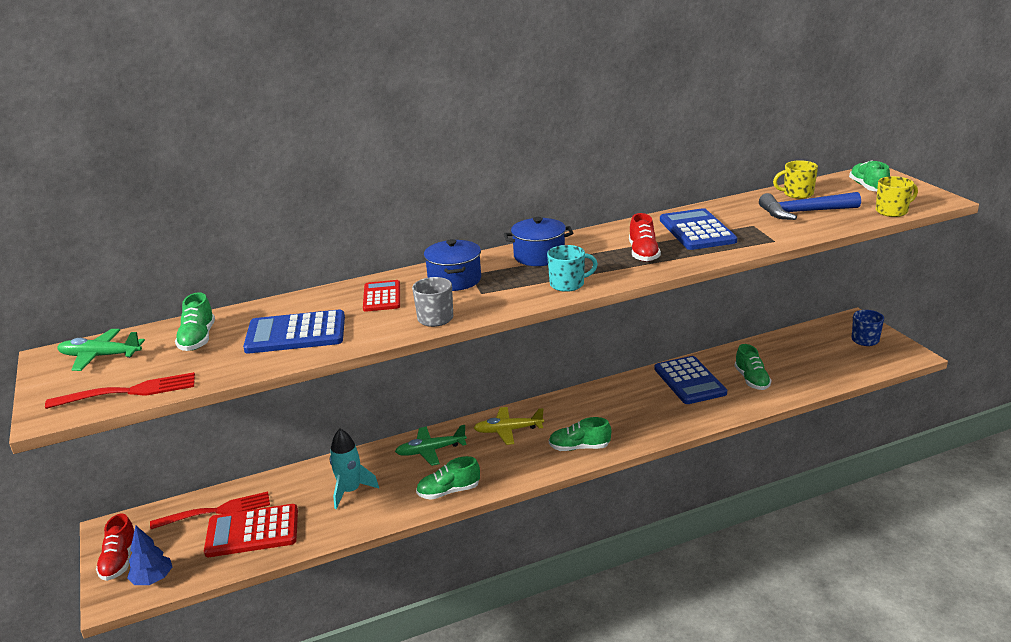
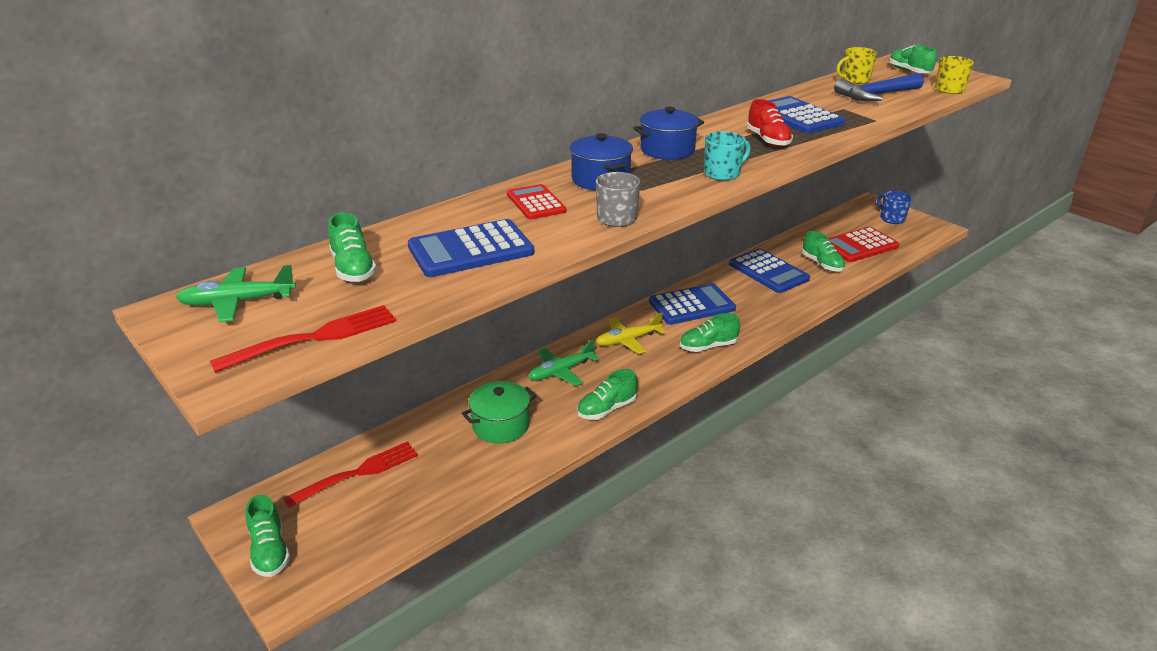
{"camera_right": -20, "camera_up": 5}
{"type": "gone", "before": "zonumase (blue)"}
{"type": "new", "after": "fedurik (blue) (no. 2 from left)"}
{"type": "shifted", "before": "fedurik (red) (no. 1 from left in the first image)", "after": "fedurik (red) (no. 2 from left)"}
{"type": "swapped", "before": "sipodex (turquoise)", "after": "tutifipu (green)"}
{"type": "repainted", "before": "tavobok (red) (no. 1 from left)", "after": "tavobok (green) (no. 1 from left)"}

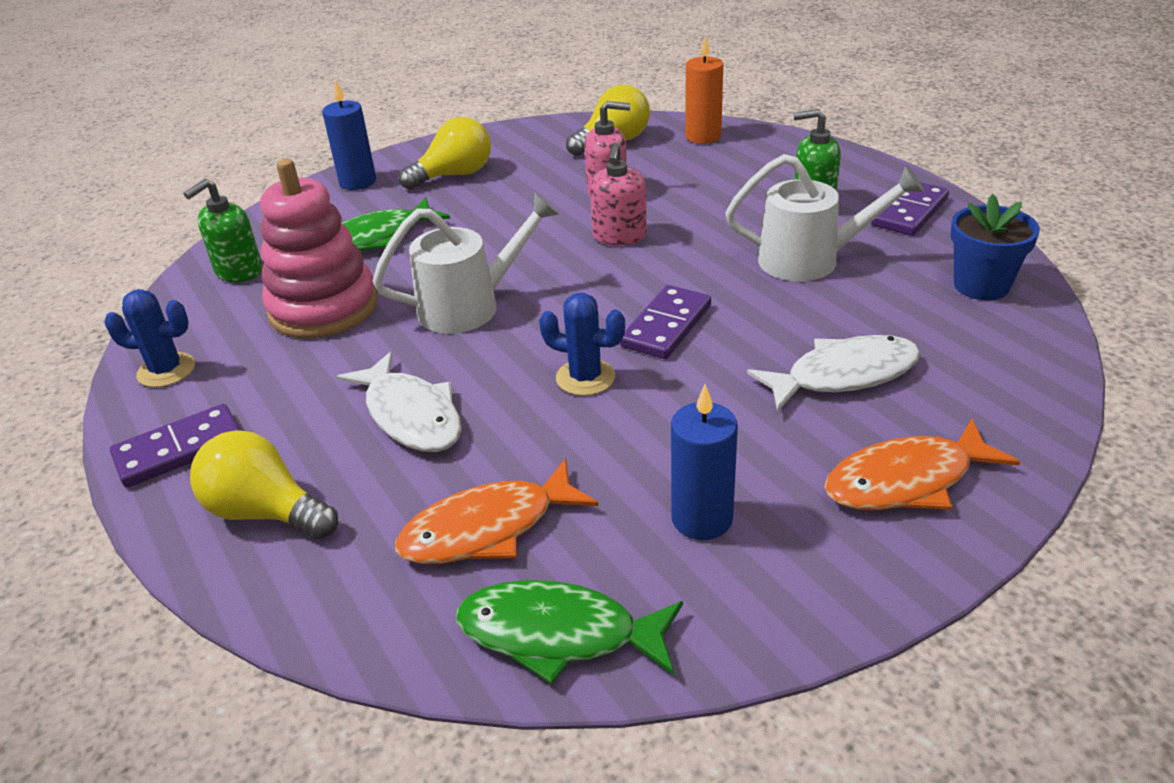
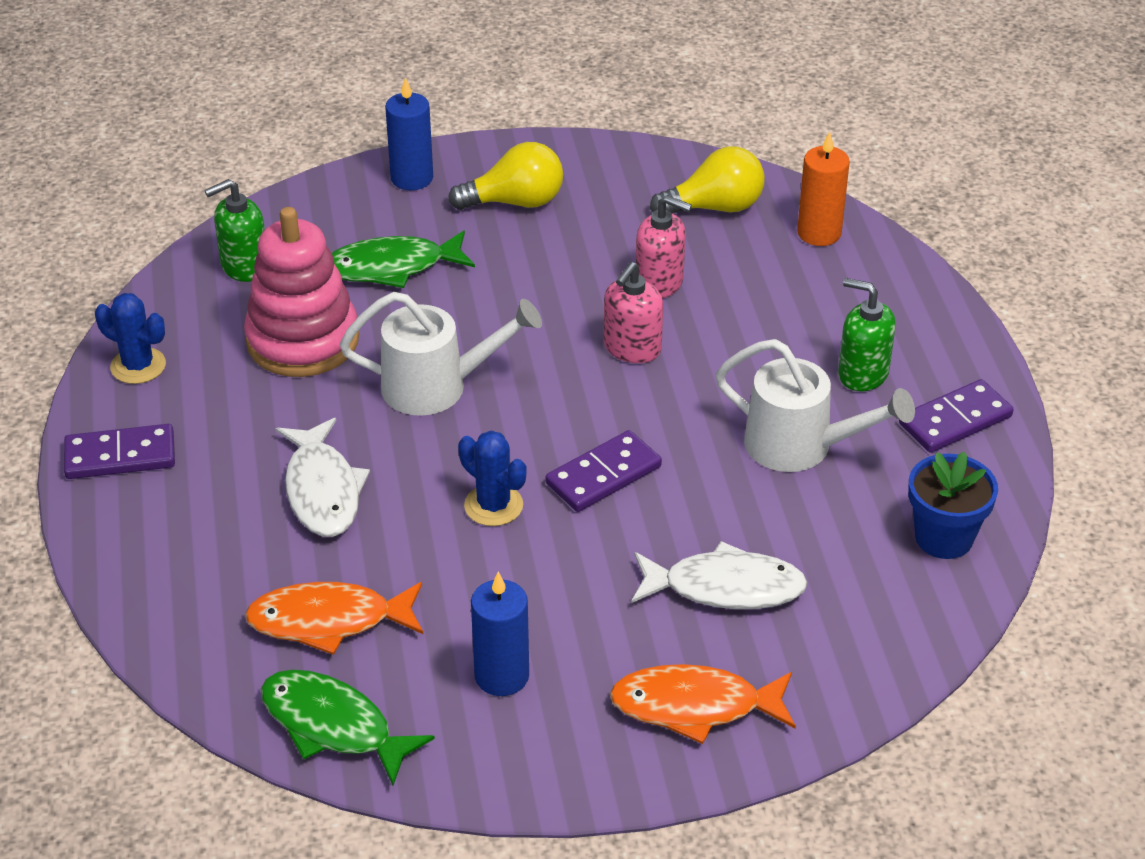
{"camera_right": 20, "camera_up": 5}
{"type": "gone", "before": "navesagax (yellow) (no. 1 from left)"}

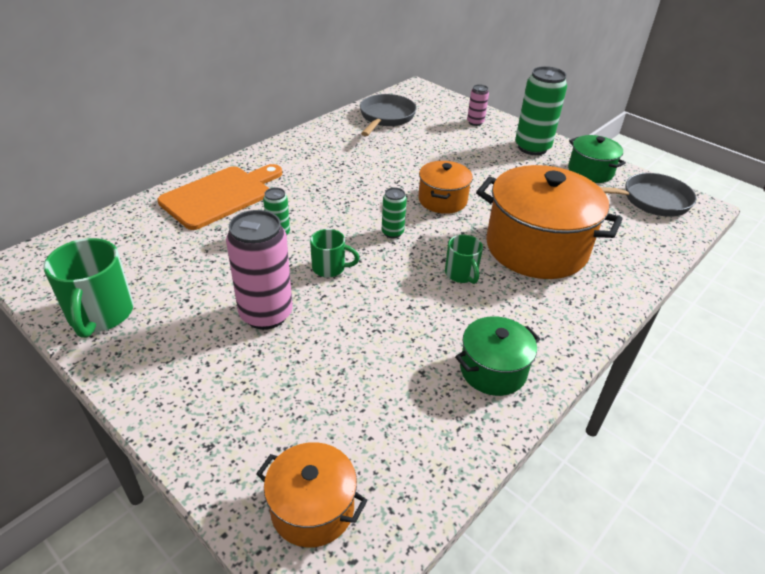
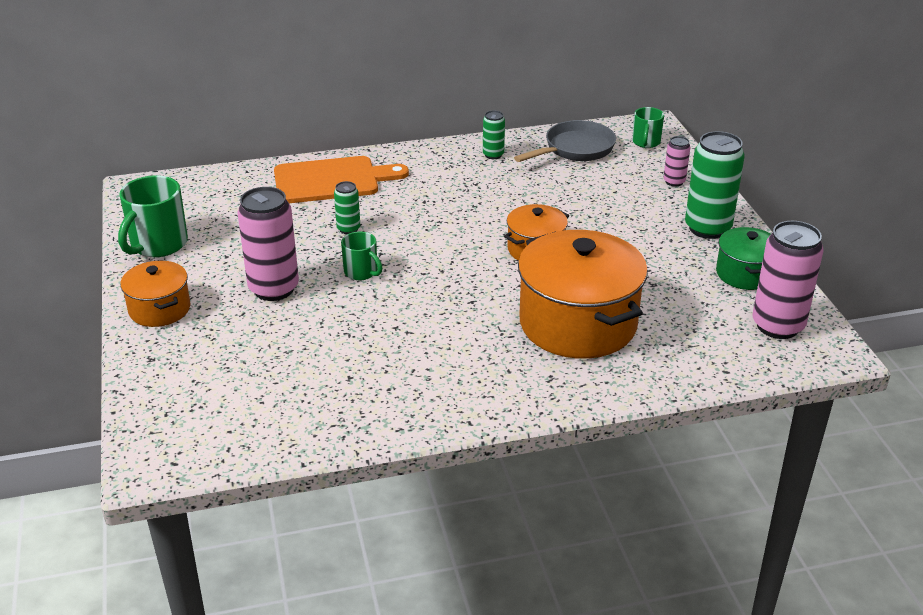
{"camera_right": 35, "camera_up": -5}
{"type": "gone", "before": "tutifipu (green) (no. 1 from left)"}
{"type": "shifted", "before": "tutifipu (orange) (no. 1 from left)"}
{"type": "shifted", "before": "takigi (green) (no. 2 from left)"}
{"type": "shifted", "before": "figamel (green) (no. 3 from left)"}
{"type": "swapped", "before": "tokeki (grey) (no. 2 from left)", "after": "takigi (pink) (no. 3 from left)"}

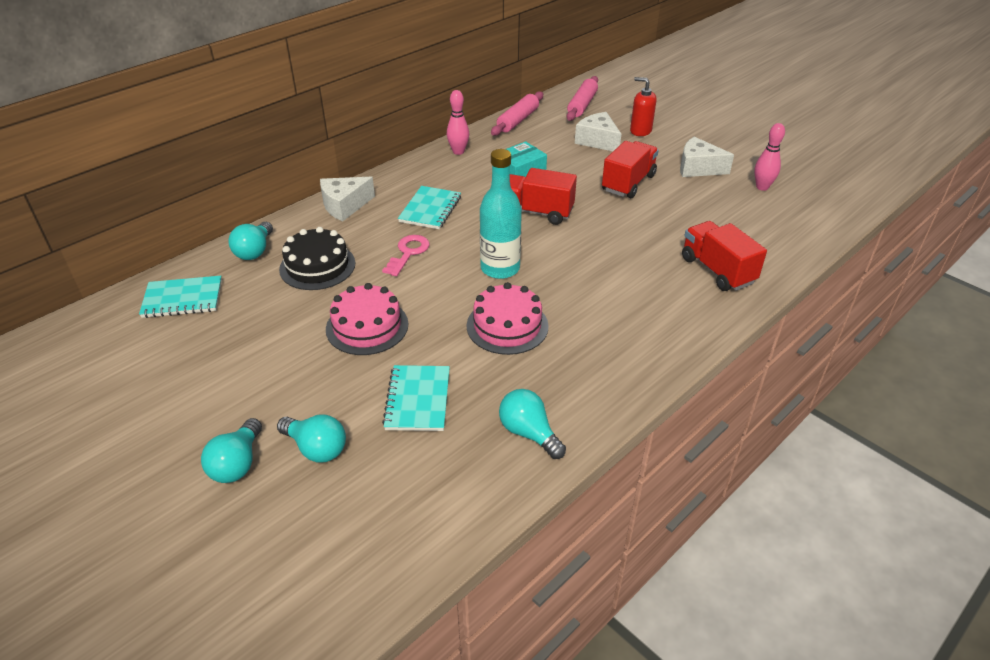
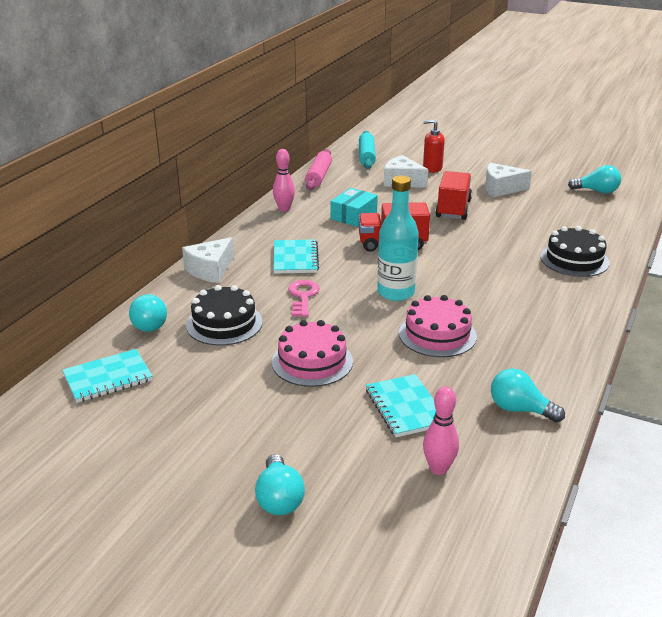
{"camera_right": -20, "camera_up": -10}
{"type": "shifted", "before": "navesagax (turquoise) (no. 3 from left in the first image)", "after": "navesagax (turquoise) (no. 4 from left)"}
{"type": "shifted", "before": "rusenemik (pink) (no. 2 from left)"}
{"type": "swapped", "before": "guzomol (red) (no. 3 from left)", "after": "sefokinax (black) (no. 2 from left)"}
{"type": "repainted", "before": "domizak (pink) (no. 2 from left)", "after": "domizak (turquoise)"}

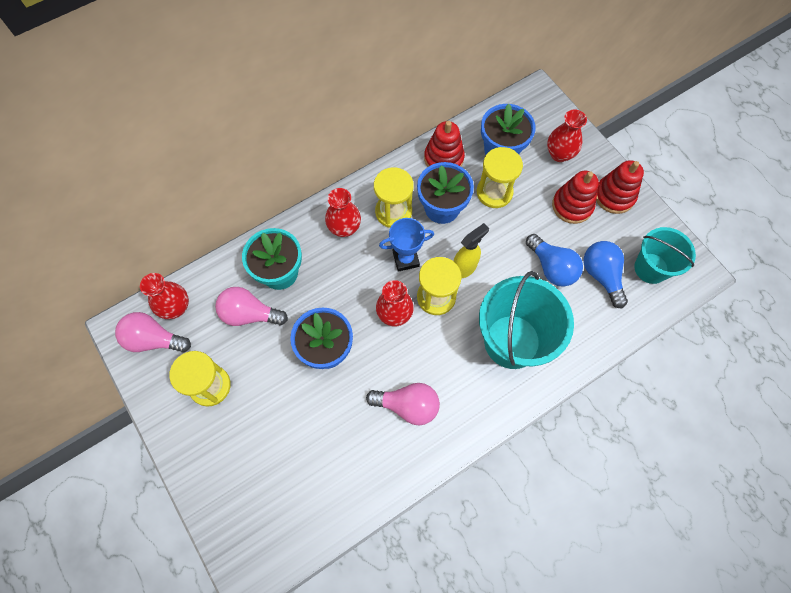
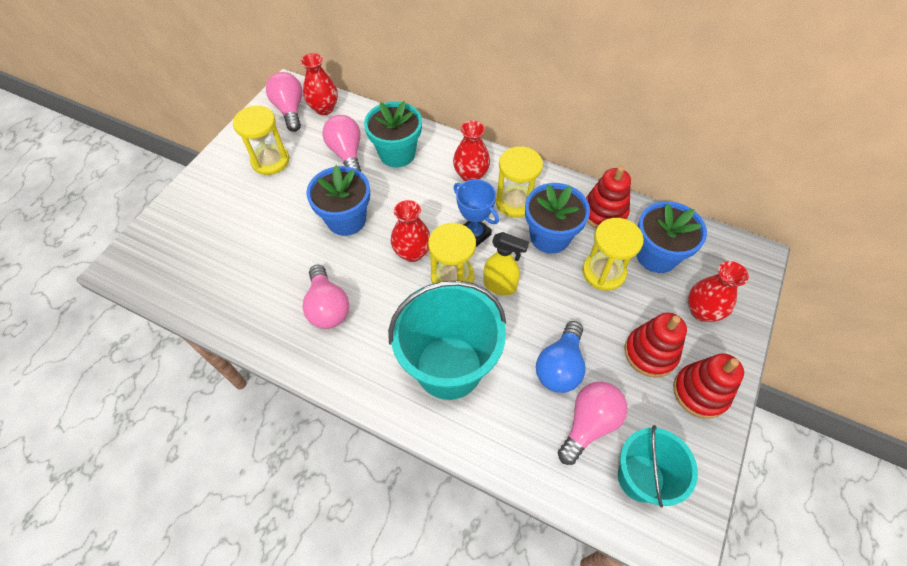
{"camera_right": 60, "camera_up": -10}
{"type": "repainted", "before": "navesagax (blue) (no. 2 from left)", "after": "navesagax (pink) (no. 4 from left)"}

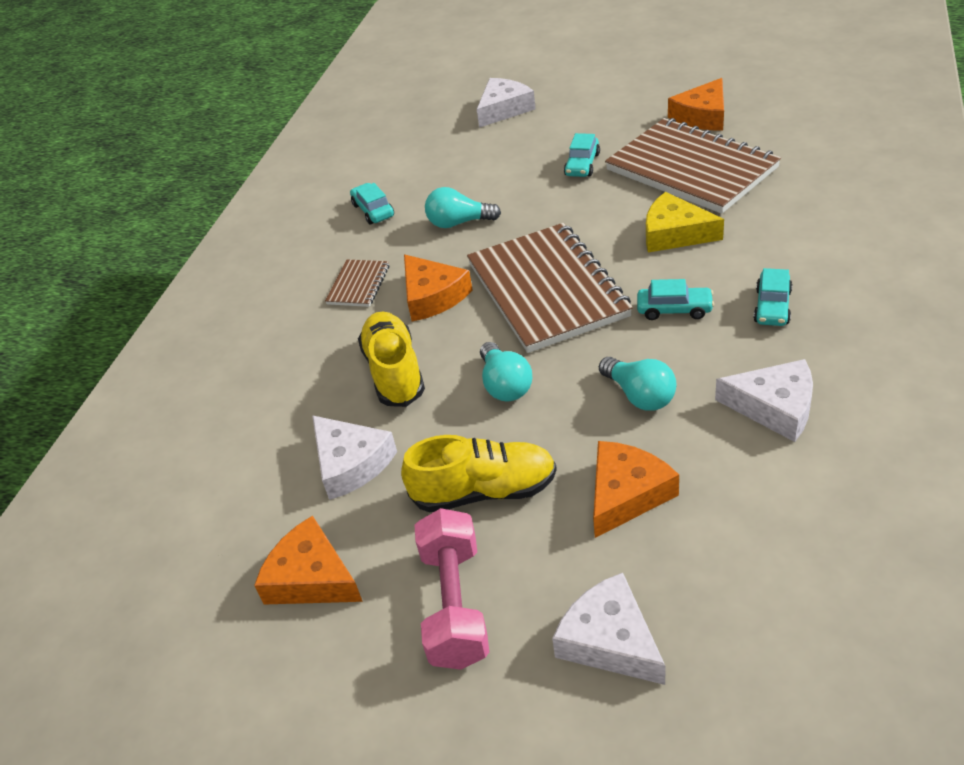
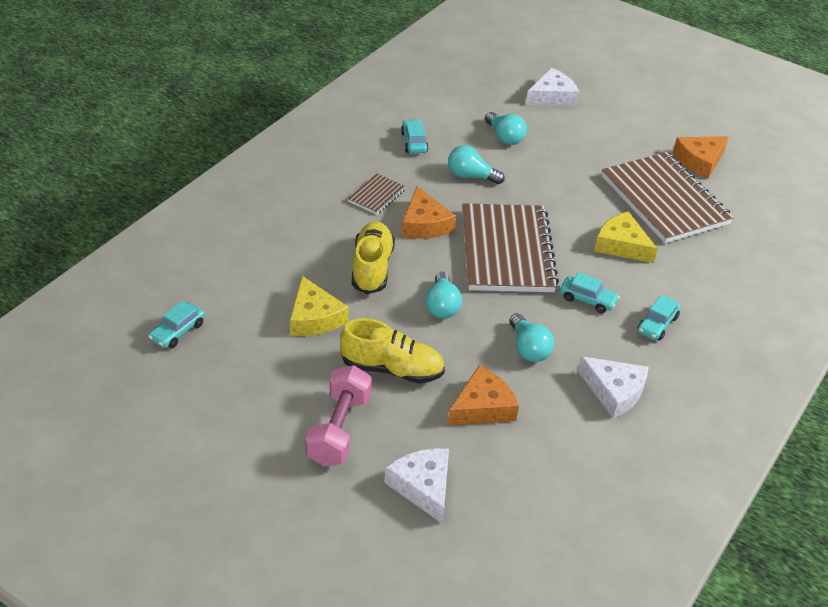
{"camera_right": 10, "camera_up": 0}
{"type": "gone", "before": "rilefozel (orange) (no. 1 from left)"}
{"type": "new", "after": "navesagax (turquoise) (no. 3 from left)"}
{"type": "shifted", "before": "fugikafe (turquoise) (no. 2 from left in the first image)", "after": "fugikafe (turquoise) (no. 1 from left)"}
{"type": "repainted", "before": "rilefozel (white) (no. 1 from left)", "after": "rilefozel (yellow) (no. 1 from left)"}

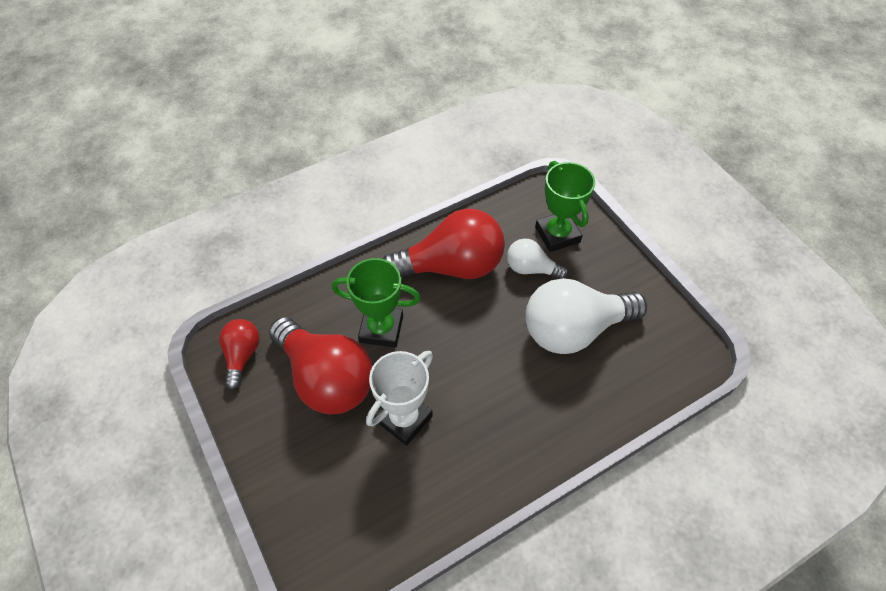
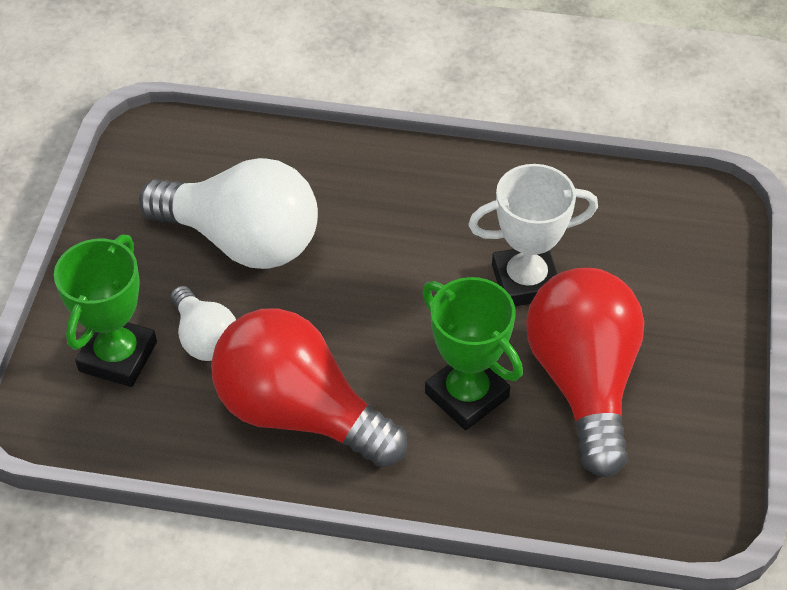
{"camera_right": -140, "camera_up": -5}
{"type": "gone", "before": "navesagax (red) (no. 1 from left)"}

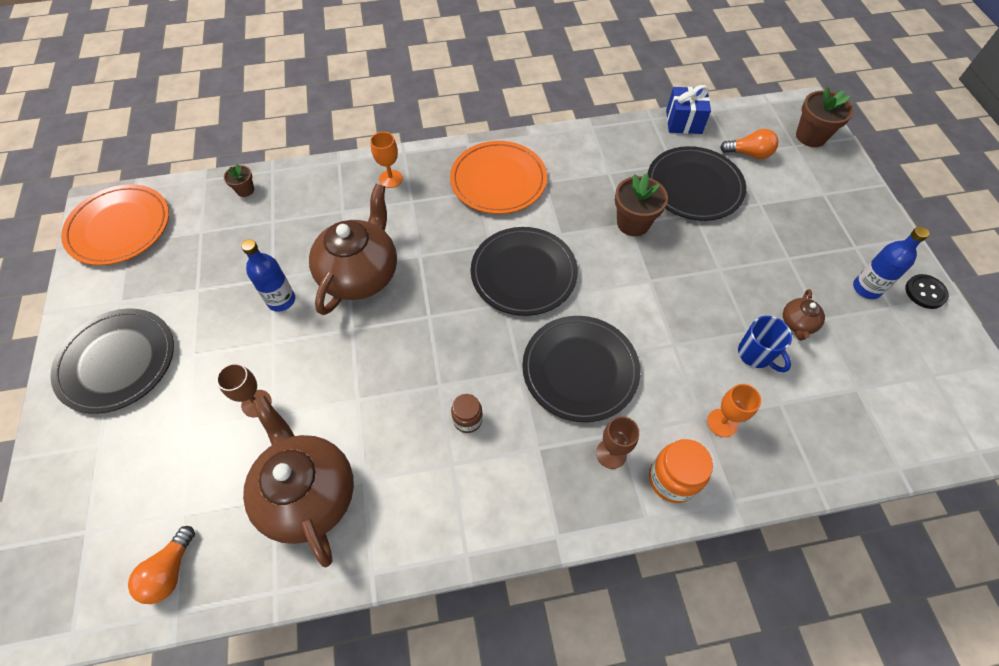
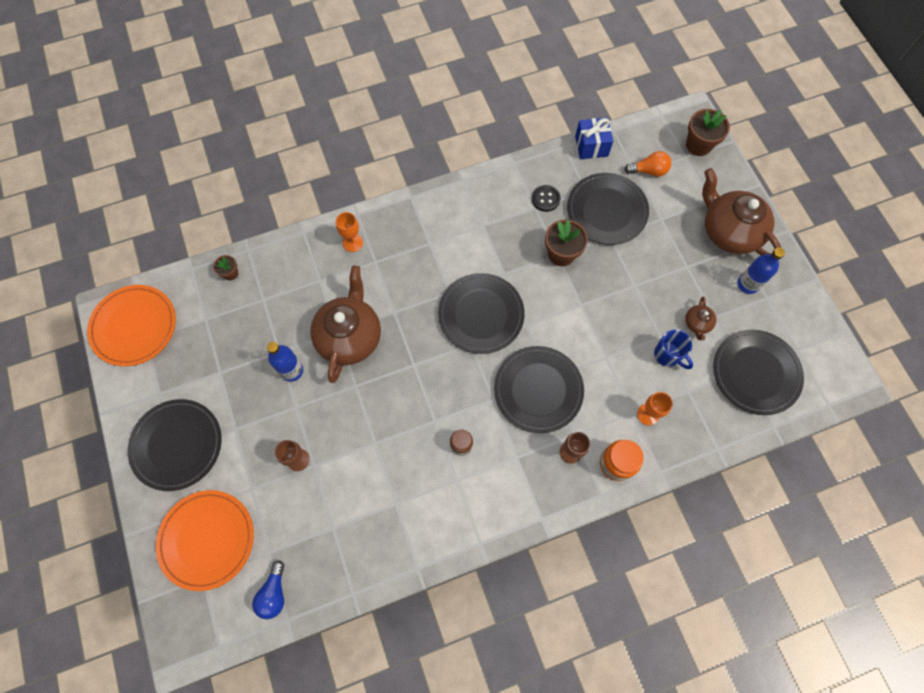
{"camera_right": -10, "camera_up": 10}
{"type": "new", "after": "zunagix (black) (no. 5 from left)"}
{"type": "shifted", "before": "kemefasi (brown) (no. 1 from left in the first image)", "after": "kemefasi (brown) (no. 3 from left)"}
{"type": "shifted", "before": "zunagix (orange) (no. 2 from left)"}
{"type": "shifted", "before": "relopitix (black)"}
{"type": "repainted", "before": "navesagax (orange) (no. 1 from left)", "after": "navesagax (blue)"}

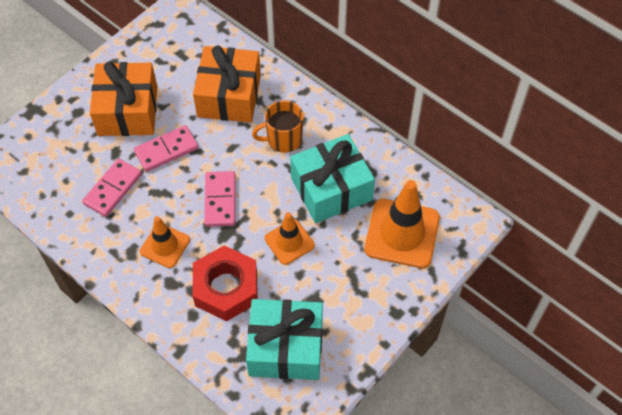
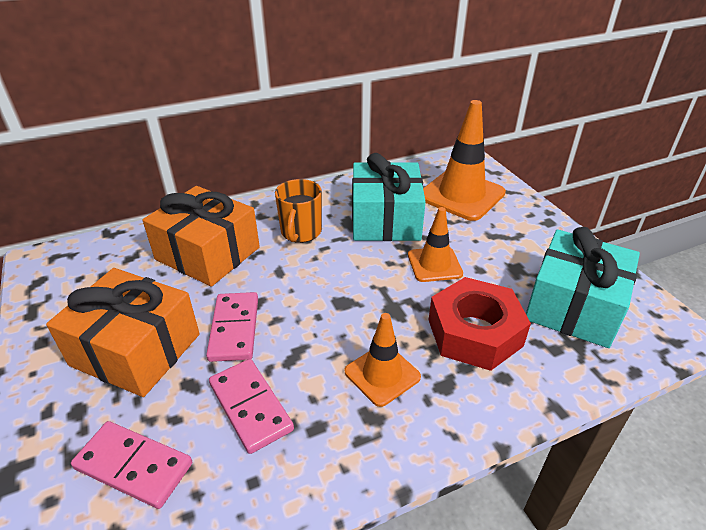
{"camera_right": -65, "camera_up": -20}
{"type": "shifted", "before": "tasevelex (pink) (no. 3 from left in the first image)", "after": "tasevelex (pink) (no. 1 from left)"}

